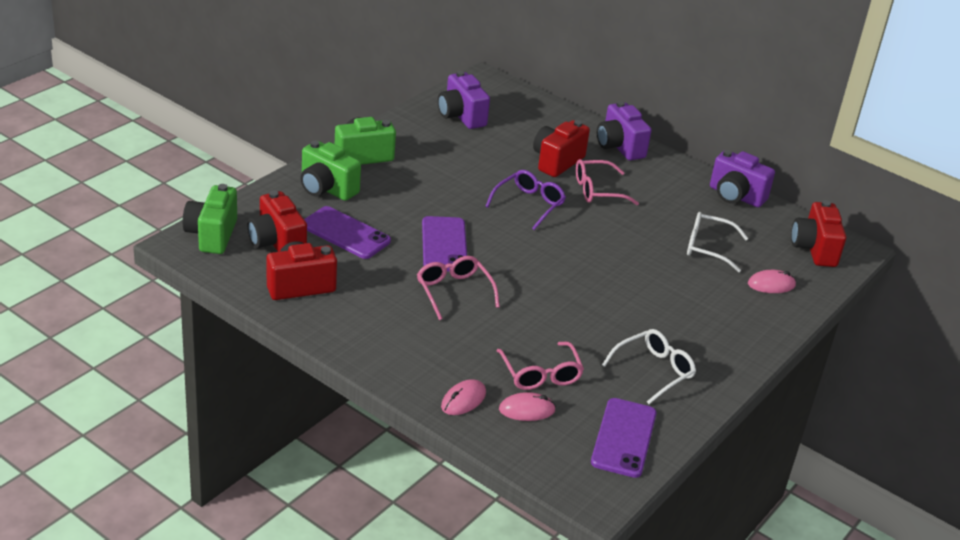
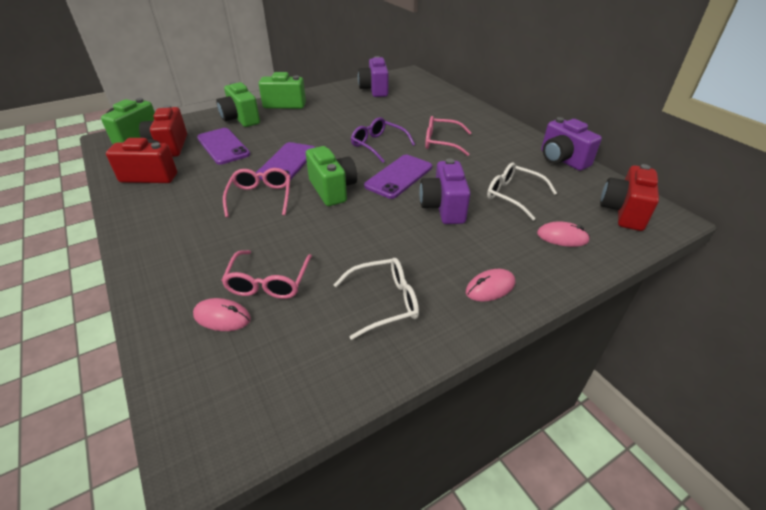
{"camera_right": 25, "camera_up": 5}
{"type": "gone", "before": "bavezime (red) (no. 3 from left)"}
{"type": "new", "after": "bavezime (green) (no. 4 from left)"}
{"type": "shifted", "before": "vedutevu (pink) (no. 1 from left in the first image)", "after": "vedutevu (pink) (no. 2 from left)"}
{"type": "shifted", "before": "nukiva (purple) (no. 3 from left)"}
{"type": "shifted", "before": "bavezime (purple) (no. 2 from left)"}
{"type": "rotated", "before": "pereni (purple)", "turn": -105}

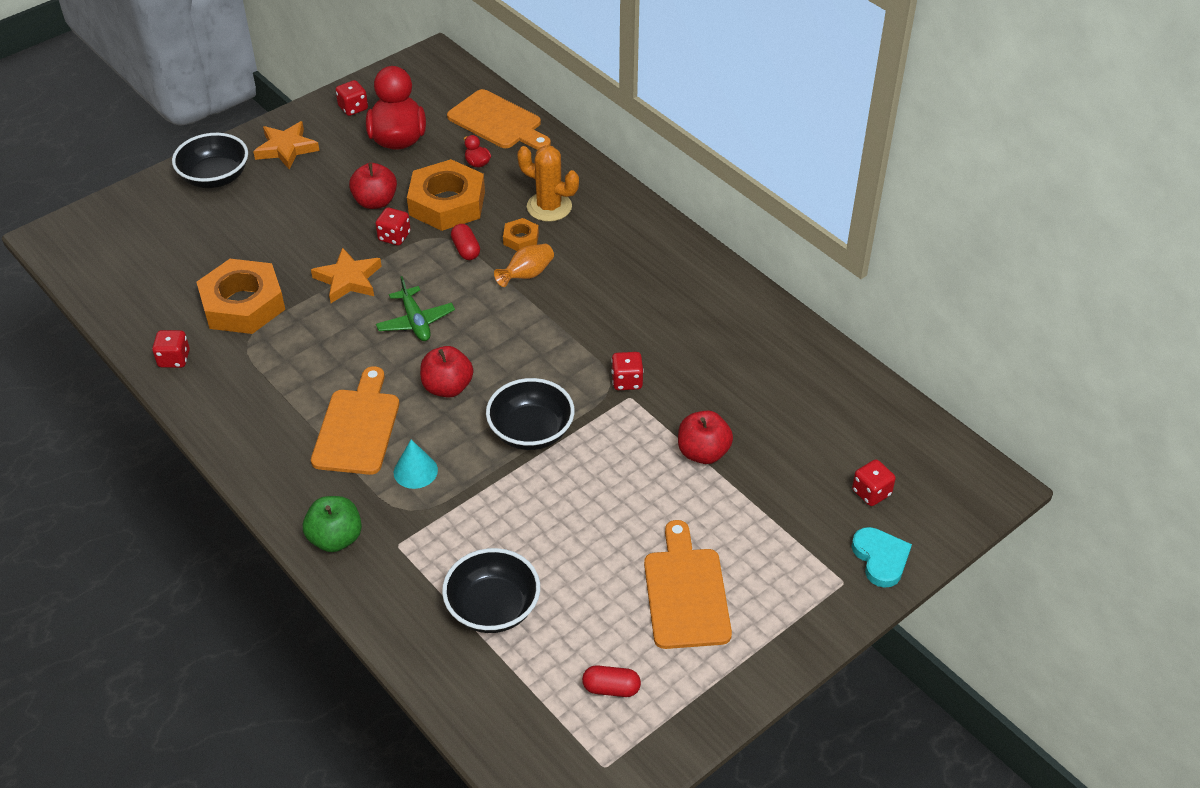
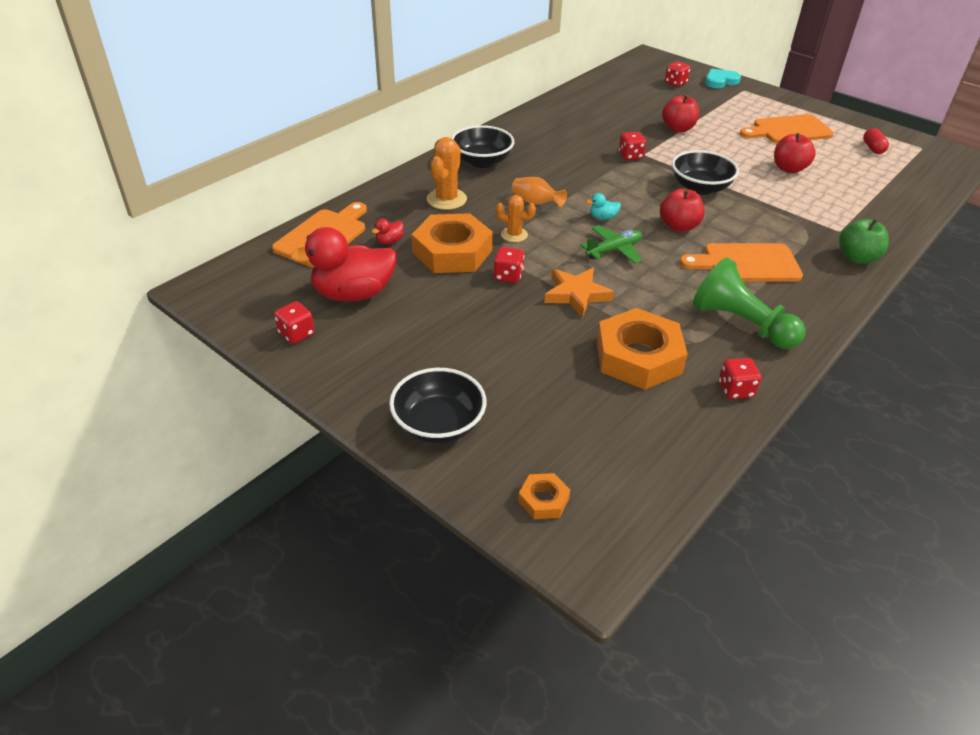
{"camera_right": -100, "camera_up": -5}
{"type": "gone", "before": "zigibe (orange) (no. 1 from left)"}
{"type": "gone", "before": "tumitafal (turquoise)"}
{"type": "new", "after": "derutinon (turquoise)"}
{"type": "new", "after": "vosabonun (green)"}
{"type": "shifted", "before": "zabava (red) (no. 1 from left in the first image)", "after": "zabava (red) (no. 3 from left)"}
{"type": "shifted", "before": "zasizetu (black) (no. 2 from left)"}
{"type": "shifted", "before": "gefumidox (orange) (no. 3 from left in the first image)", "after": "gefumidox (orange) (no. 2 from left)"}
{"type": "swapped", "before": "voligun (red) (no. 1 from left)", "after": "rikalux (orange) (no. 2 from left)"}

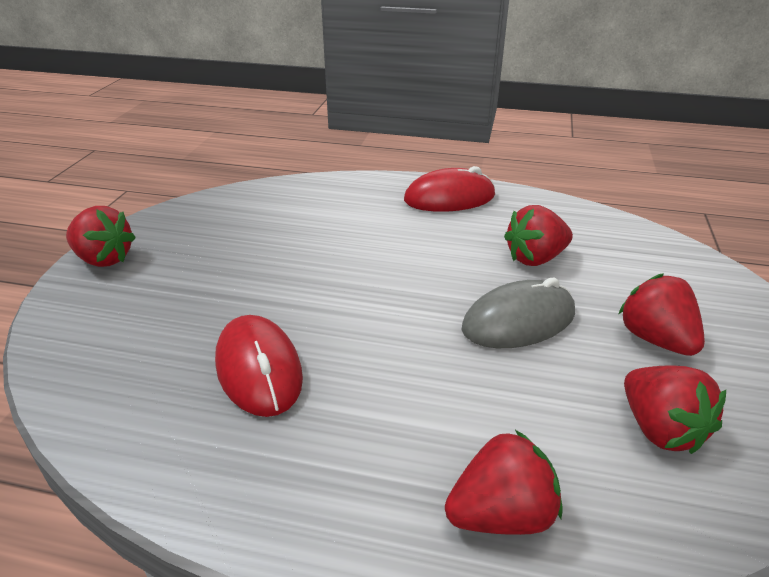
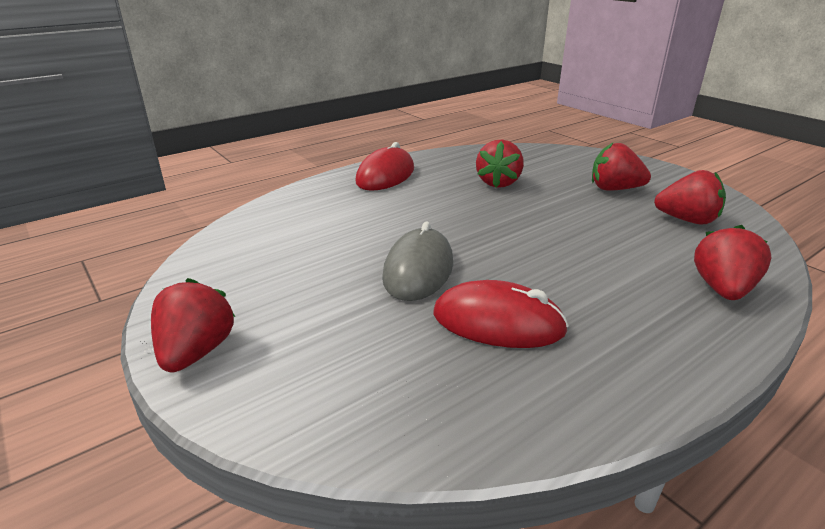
{"camera_right": -50, "camera_up": -5}
{"type": "shifted", "before": "vedutevu (grey)"}
{"type": "rotated", "before": "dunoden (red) (no. 1 from left)", "turn": -60}

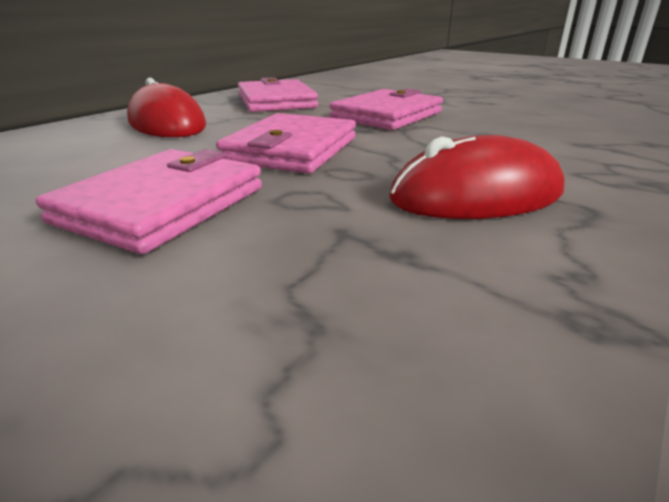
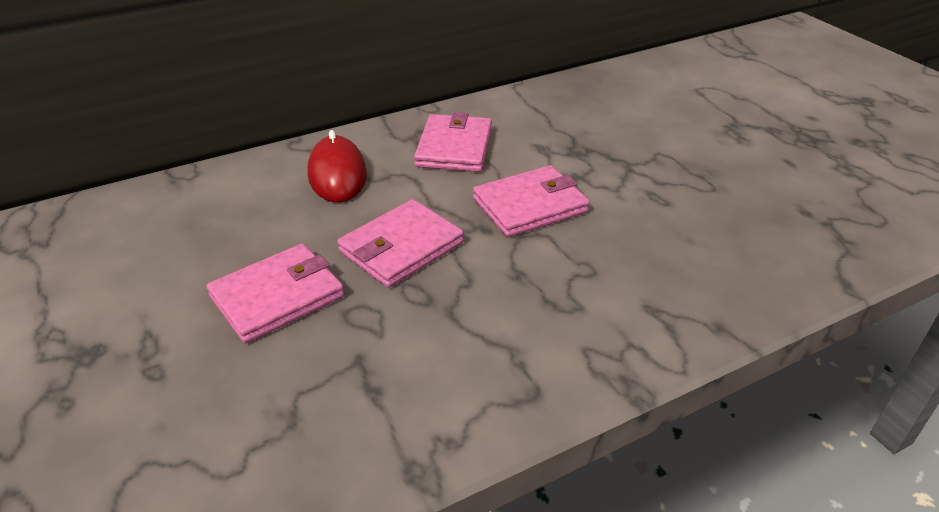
{"camera_right": 25, "camera_up": 10}
{"type": "gone", "before": "vedutevu (red) (no. 2 from left)"}

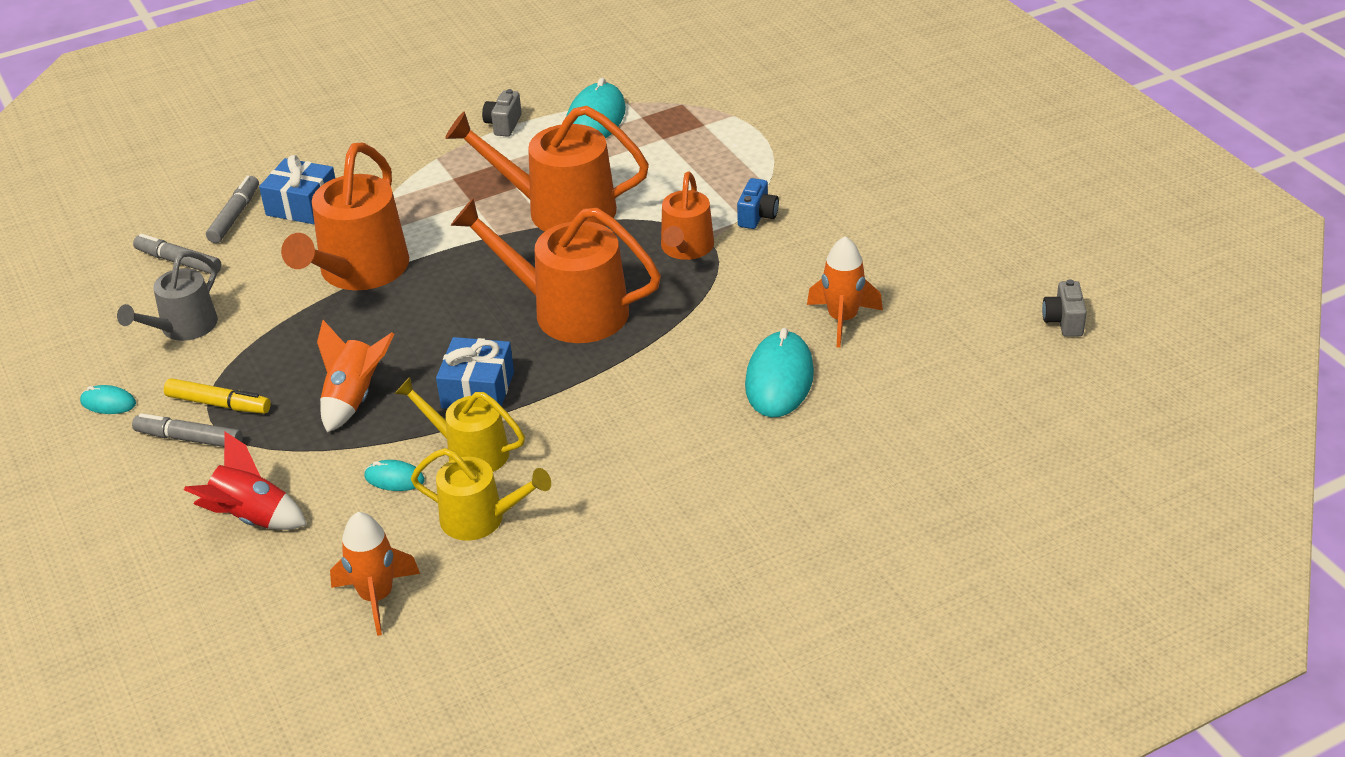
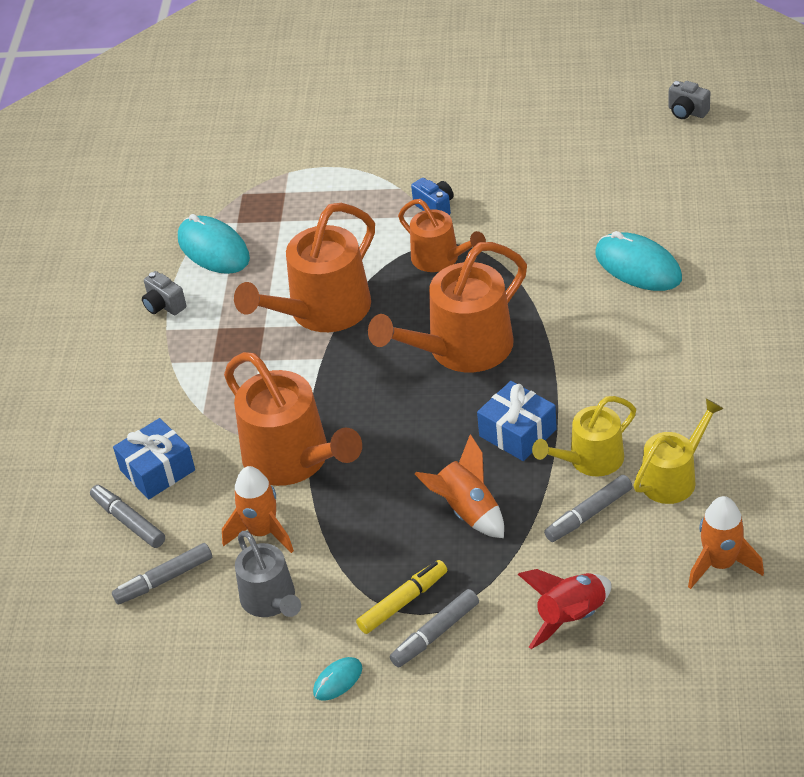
{"camera_right": -55, "camera_up": 5}
{"type": "shifted", "before": "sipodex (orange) (no. 3 from left in the first image)", "after": "sipodex (orange) (no. 1 from left)"}
{"type": "swapped", "before": "vedutevu (turquoise) (no. 2 from left)", "after": "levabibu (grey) (no. 4 from left)"}

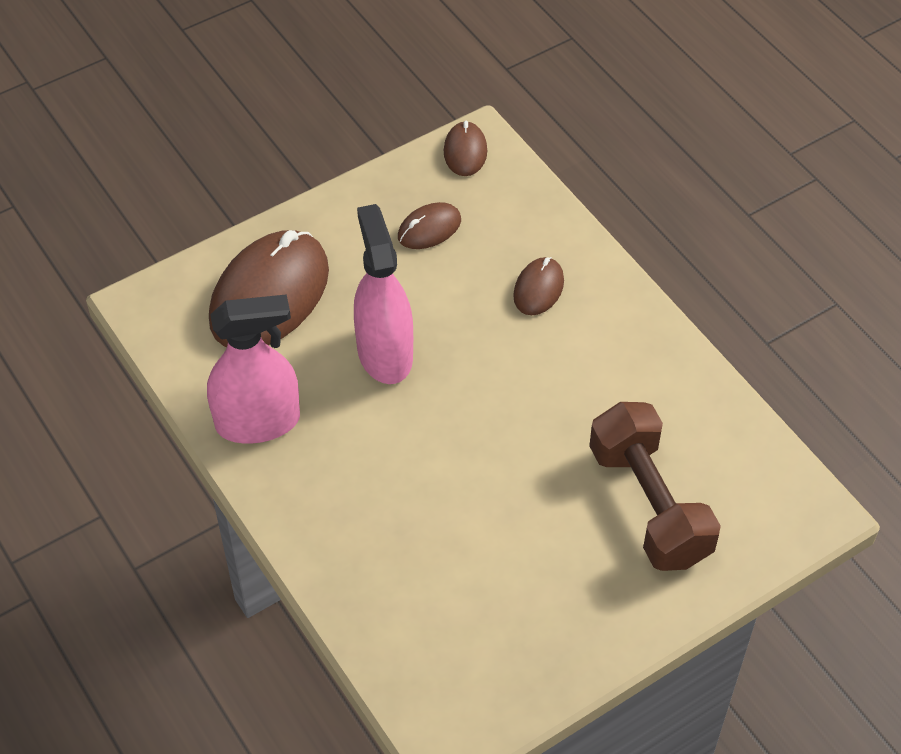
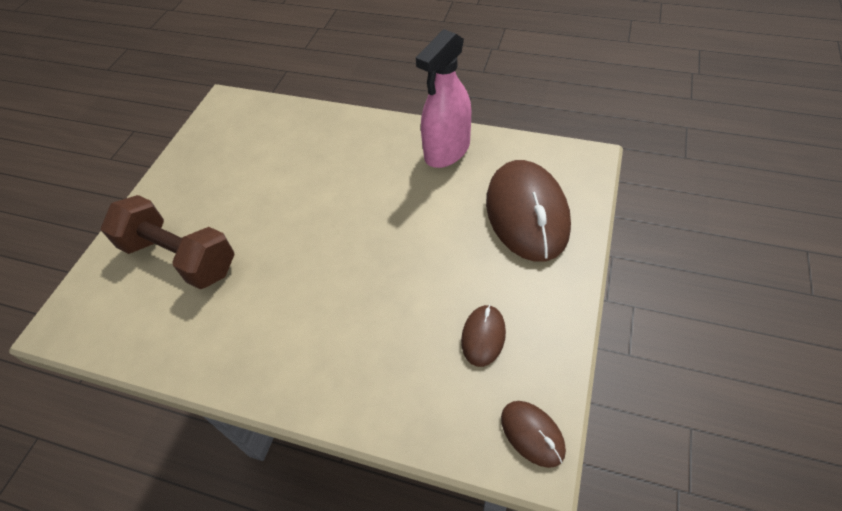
{"camera_right": 145, "camera_up": 0}
{"type": "gone", "before": "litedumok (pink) (no. 2 from left)"}
{"type": "gone", "before": "vedutevu (brown) (no. 4 from left)"}

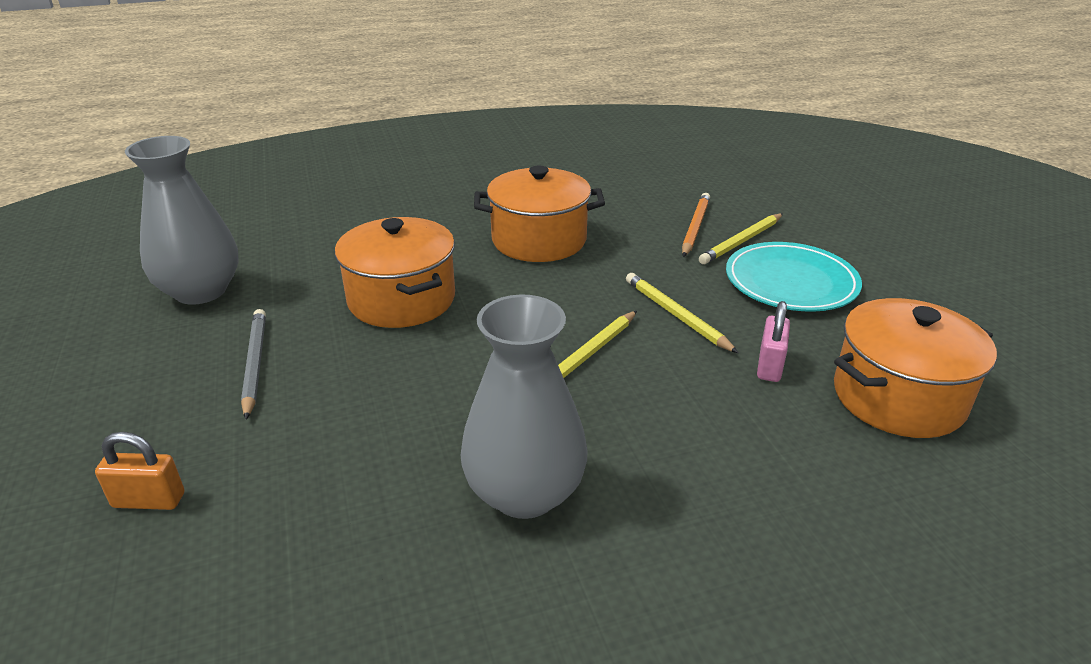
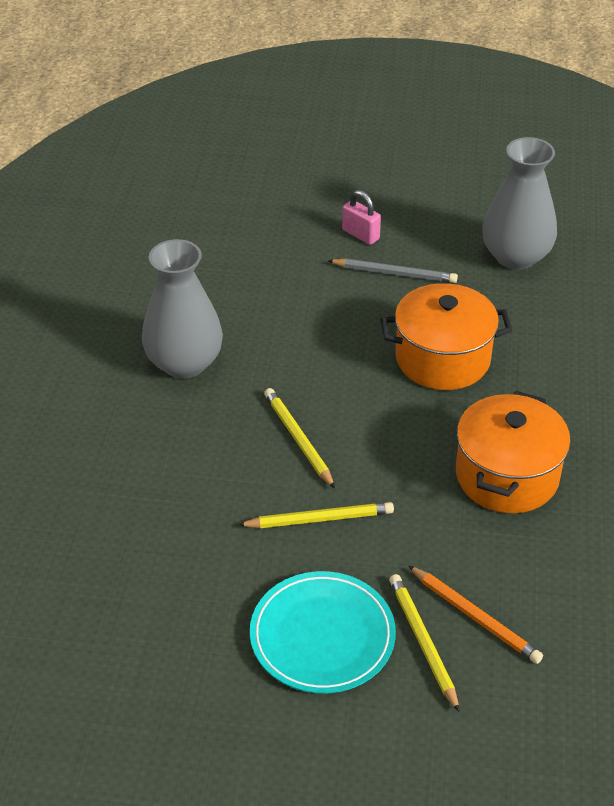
{"camera_right": 115, "camera_up": 10}
{"type": "gone", "before": "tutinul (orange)"}
{"type": "gone", "before": "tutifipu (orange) (no. 3 from left)"}
{"type": "shifted", "before": "tutinul (pink)"}

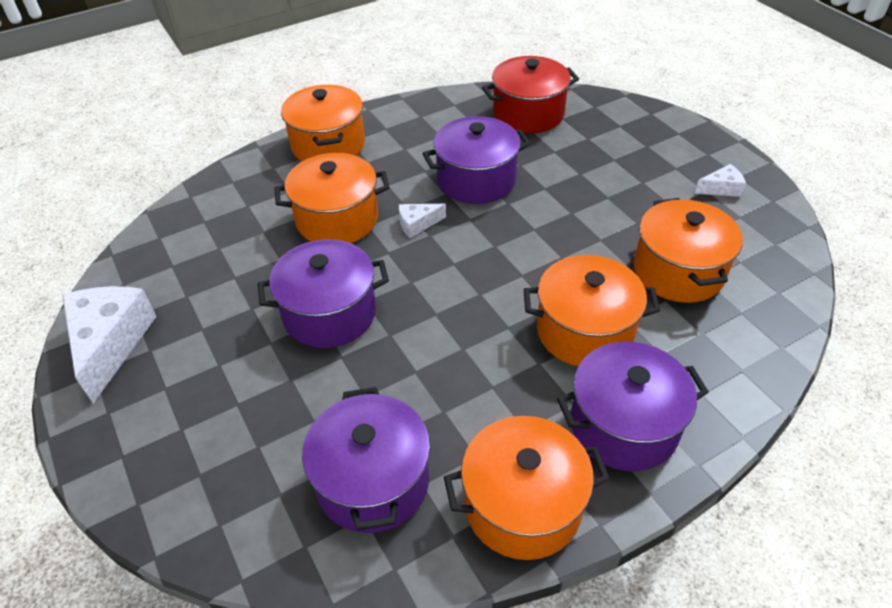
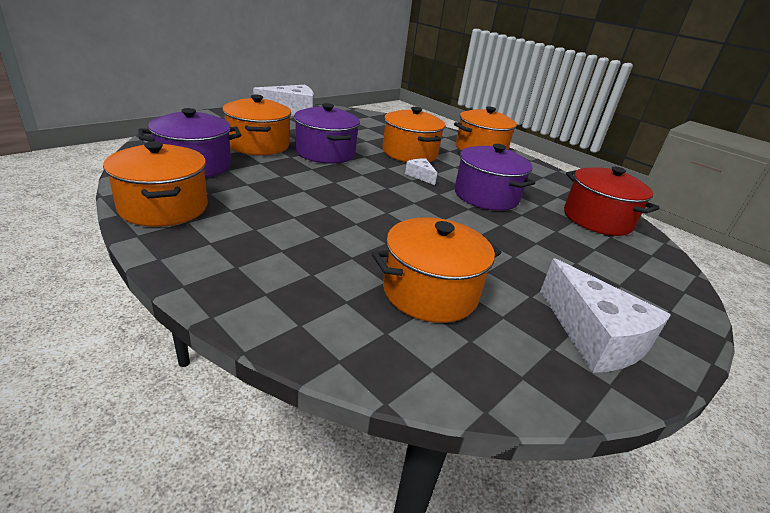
{"camera_right": 70, "camera_up": -15}
{"type": "gone", "before": "tutifipu (purple) (no. 4 from left)"}
{"type": "shifted", "before": "tutifipu (orange) (no. 4 from left in the first image)", "after": "tutifipu (orange) (no. 2 from left)"}
{"type": "scaled", "before": "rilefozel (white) (no. 3 from left)", "scale": 2.07}

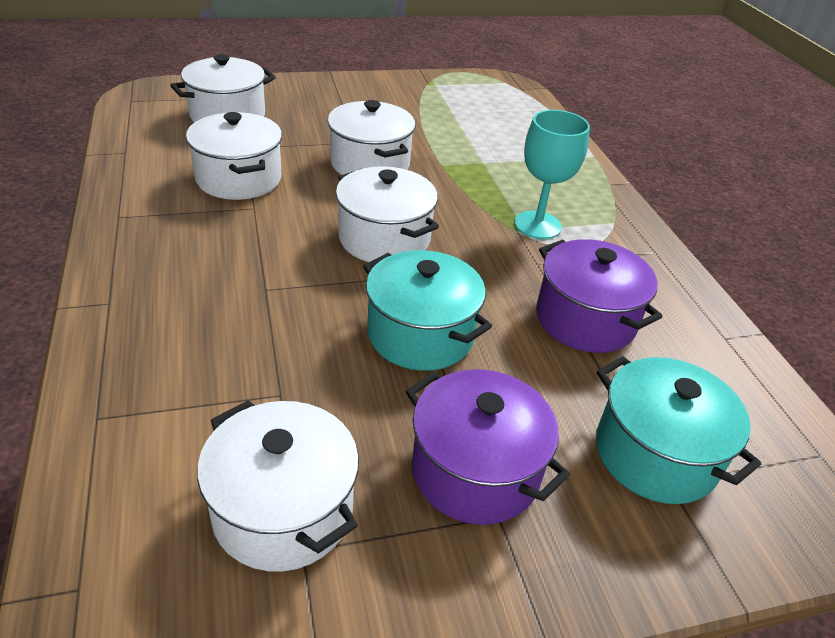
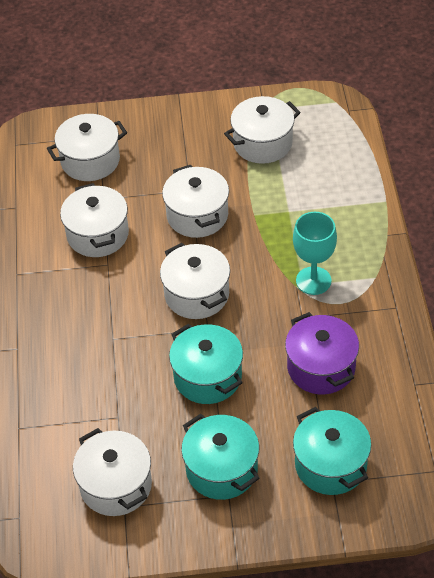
{"camera_right": 15, "camera_up": 10}
{"type": "new", "after": "tutifipu (white) (no. 6 from left)"}
{"type": "repainted", "before": "tutifipu (purple) (no. 1 from left)", "after": "tutifipu (turquoise) (no. 2 from left)"}

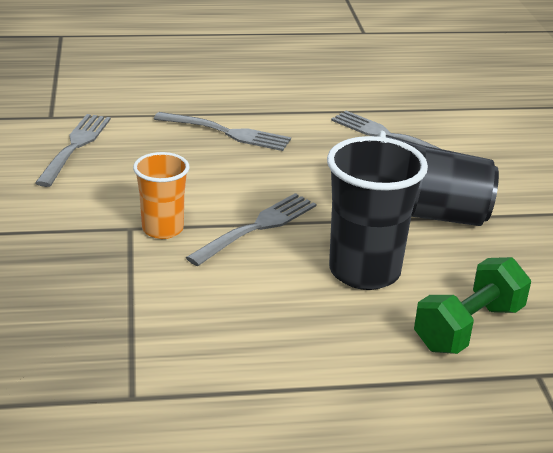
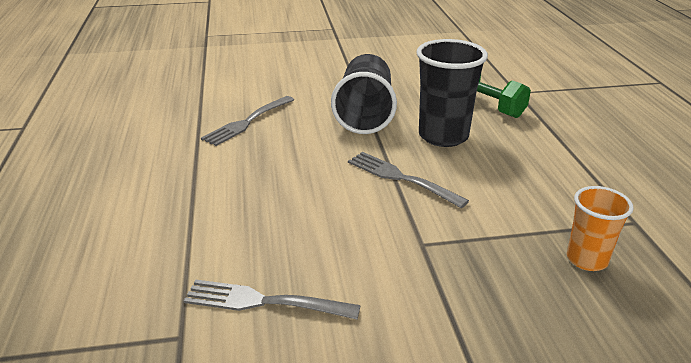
{"camera_right": -90, "camera_up": 0}
{"type": "gone", "before": "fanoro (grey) (no. 2 from left)"}
{"type": "shifted", "before": "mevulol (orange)"}

